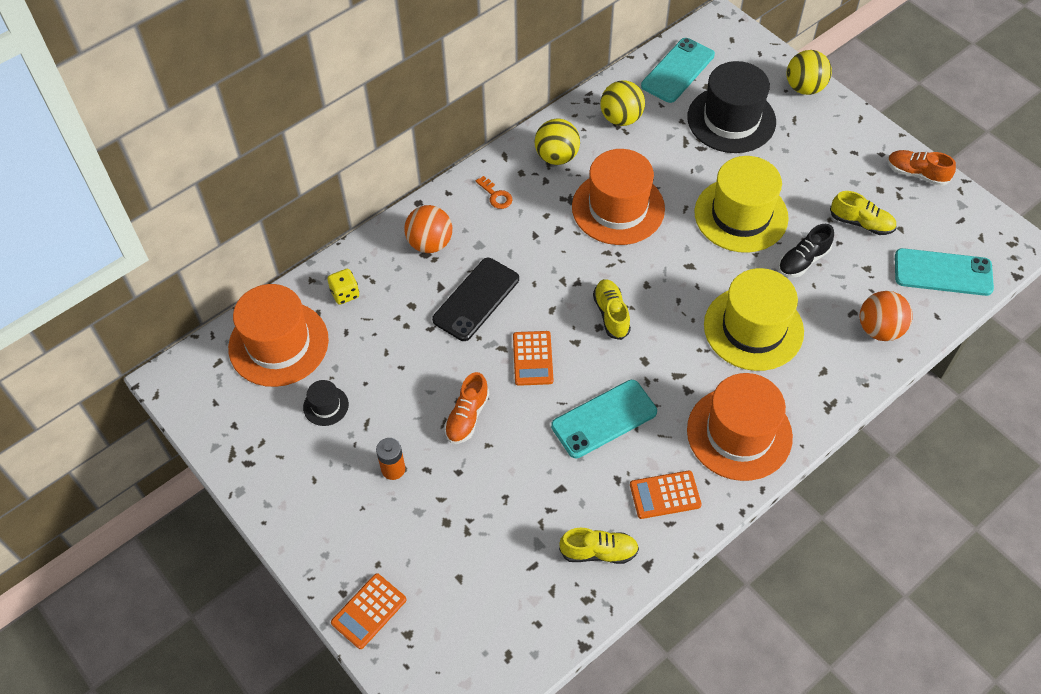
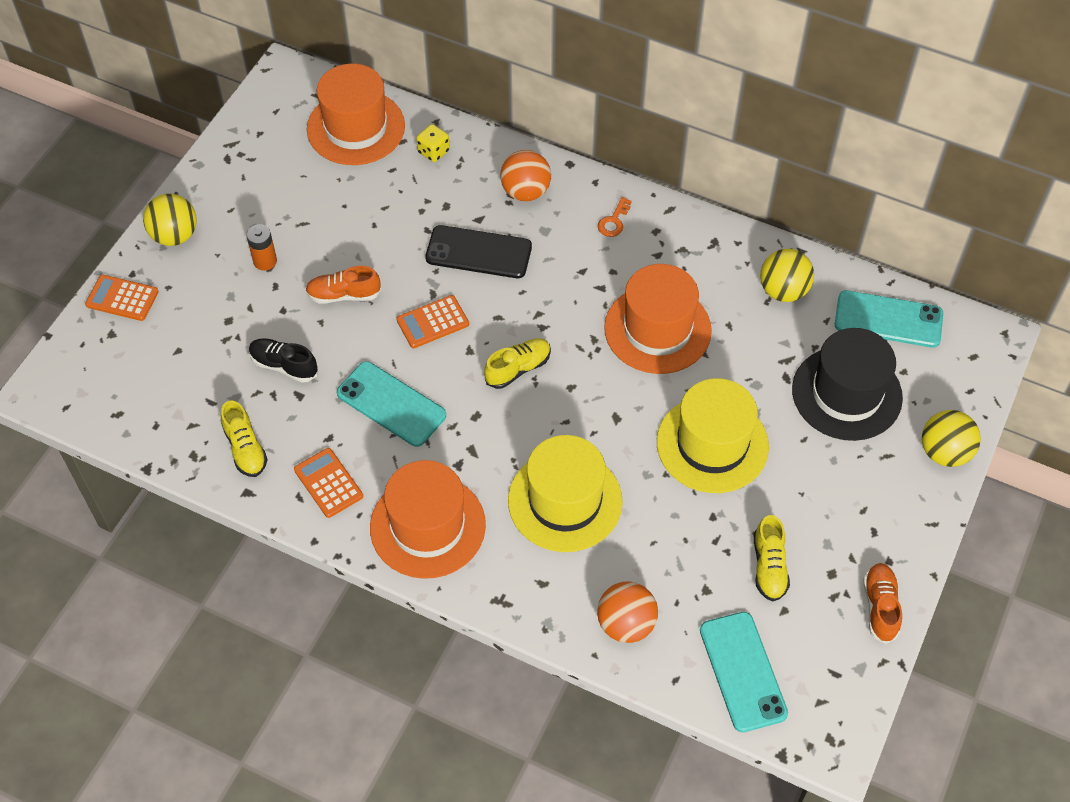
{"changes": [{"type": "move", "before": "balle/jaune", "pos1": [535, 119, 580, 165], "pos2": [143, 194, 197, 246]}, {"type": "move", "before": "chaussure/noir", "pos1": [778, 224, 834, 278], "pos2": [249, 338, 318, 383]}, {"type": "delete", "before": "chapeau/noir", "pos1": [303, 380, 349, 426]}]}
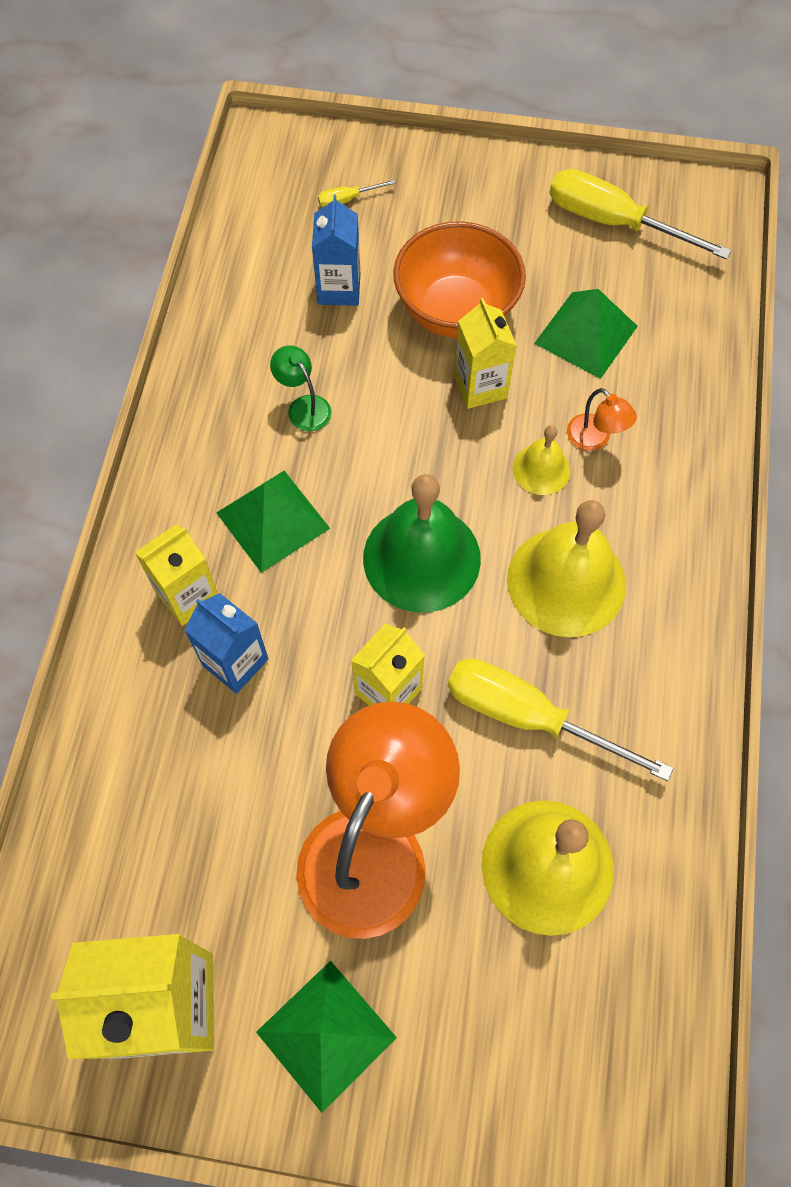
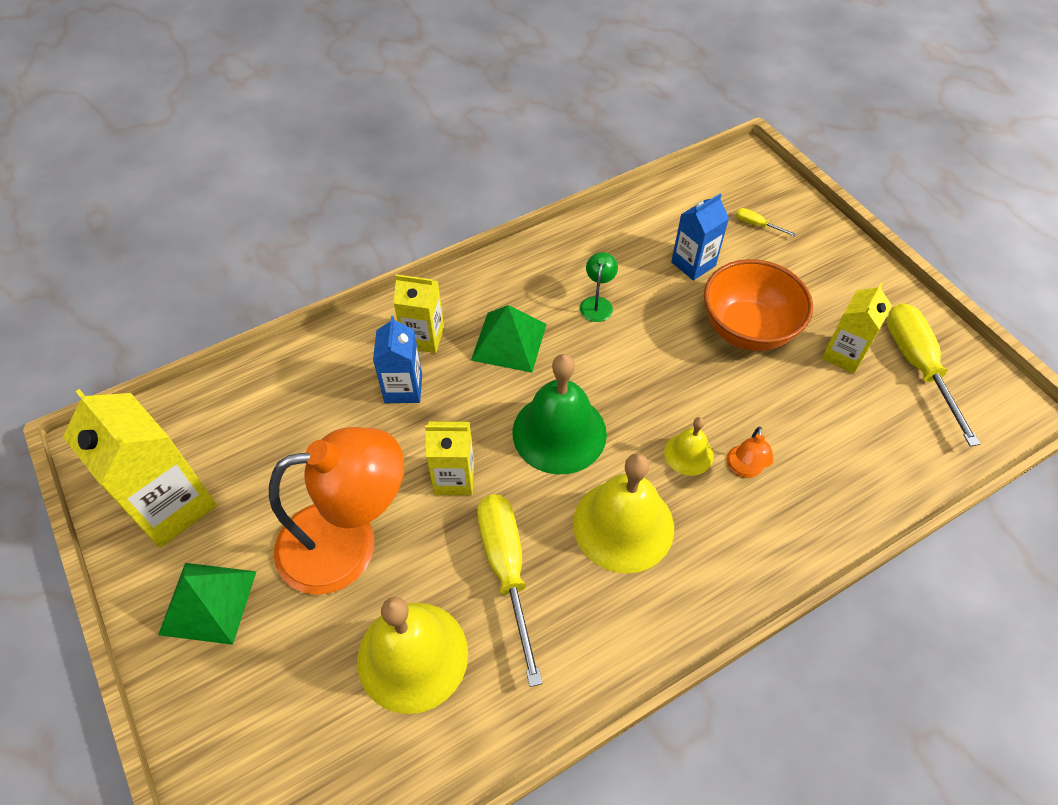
{"changes": [{"type": "delete", "before": "pyramide/vert", "pos1": [534, 289, 638, 379]}, {"type": "move", "before": "brique de lait/jaune", "pos1": [454, 298, 517, 409], "pos2": [822, 283, 892, 374]}]}
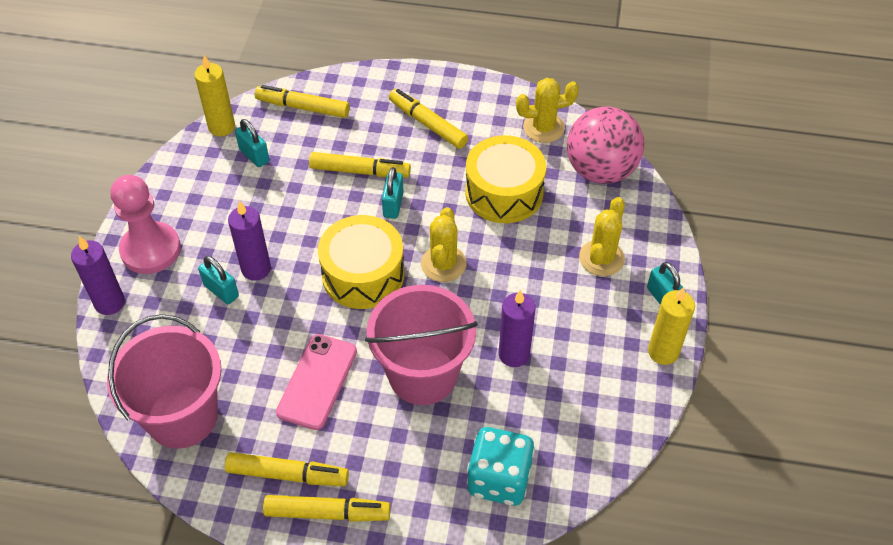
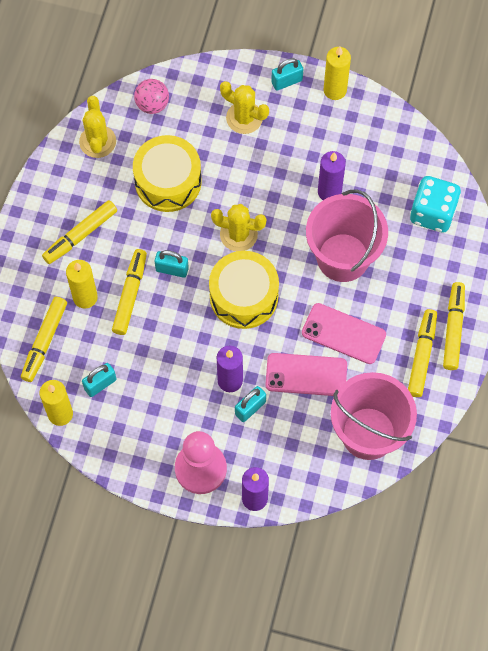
{"changes": [{"type": "resize", "before": "balle/rose", "pos1": [567, 106, 644, 184], "pos2": [134, 79, 169, 114], "scale": 0.54}, {"type": "insert", "after": "bougie/jaune", "pos2": [66, 260, 98, 309]}, {"type": "insert", "after": "téléphone/rose", "pos2": [265, 353, 347, 396]}]}
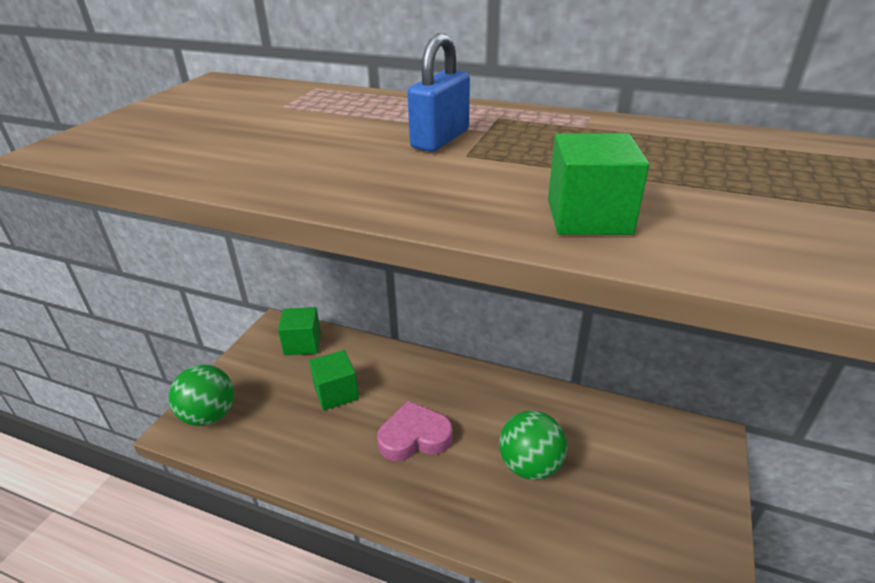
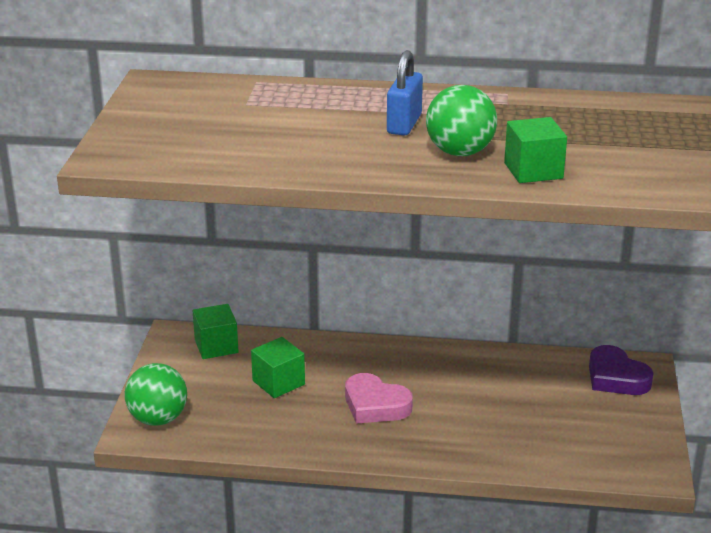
{"changes": [{"type": "rotate", "before": "cœur/rose", "pos1": [377, 401, 453, 461], "pos2": [345, 373, 413, 424], "turn": -120}, {"type": "move", "before": "balle/vert", "pos1": [499, 410, 567, 480], "pos2": [426, 85, 497, 156]}, {"type": "insert", "after": "cœur/violet", "pos2": [589, 345, 654, 395]}]}
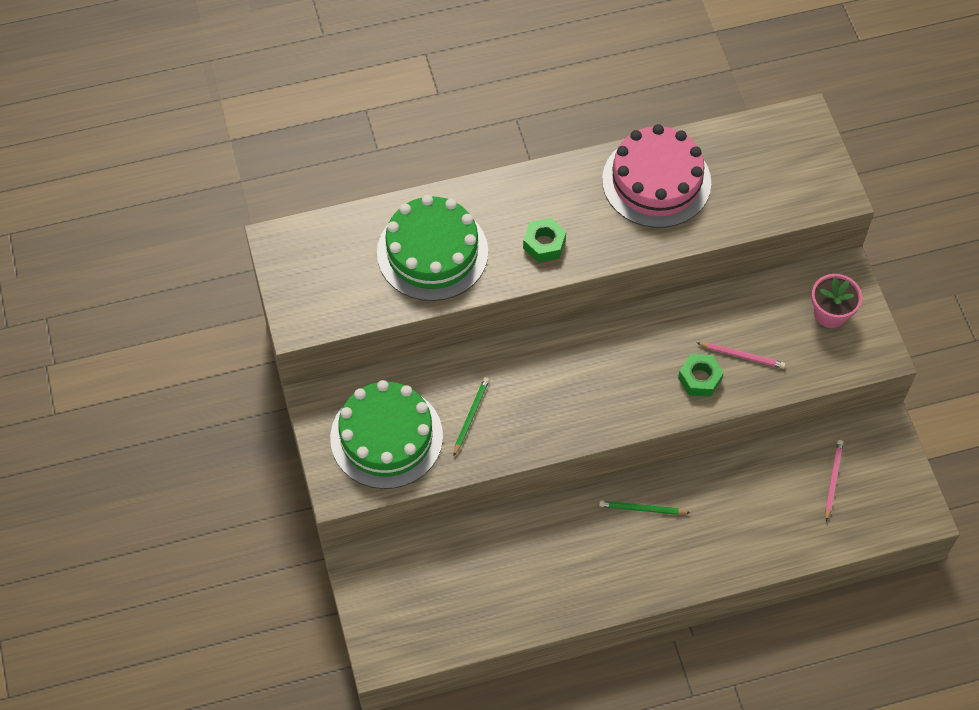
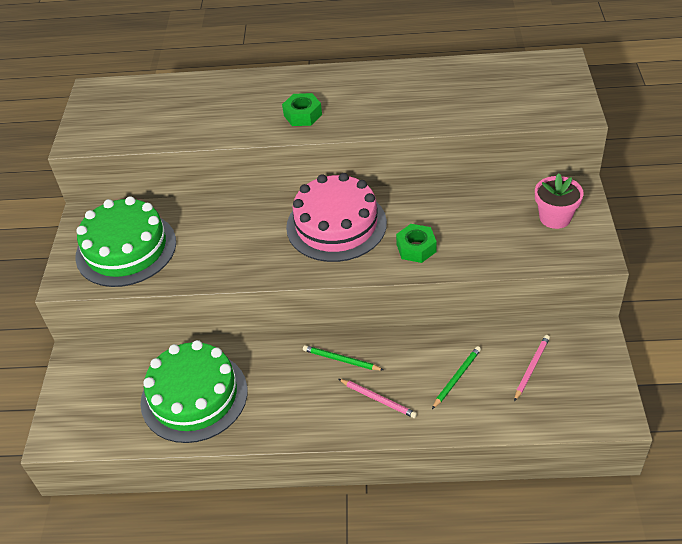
{"changes": [{"type": "move", "before": "gâteau/rose", "pos1": [602, 124, 711, 228], "pos2": [286, 173, 387, 262]}, {"type": "move", "before": "gâteau/vert", "pos1": [377, 195, 488, 301], "pos2": [141, 340, 247, 443]}, {"type": "move", "before": "crayon/rose", "pos1": [697, 342, 786, 369], "pos2": [339, 379, 417, 418]}, {"type": "move", "before": "crayon/vert", "pos1": [453, 377, 489, 456], "pos2": [432, 346, 481, 409]}]}
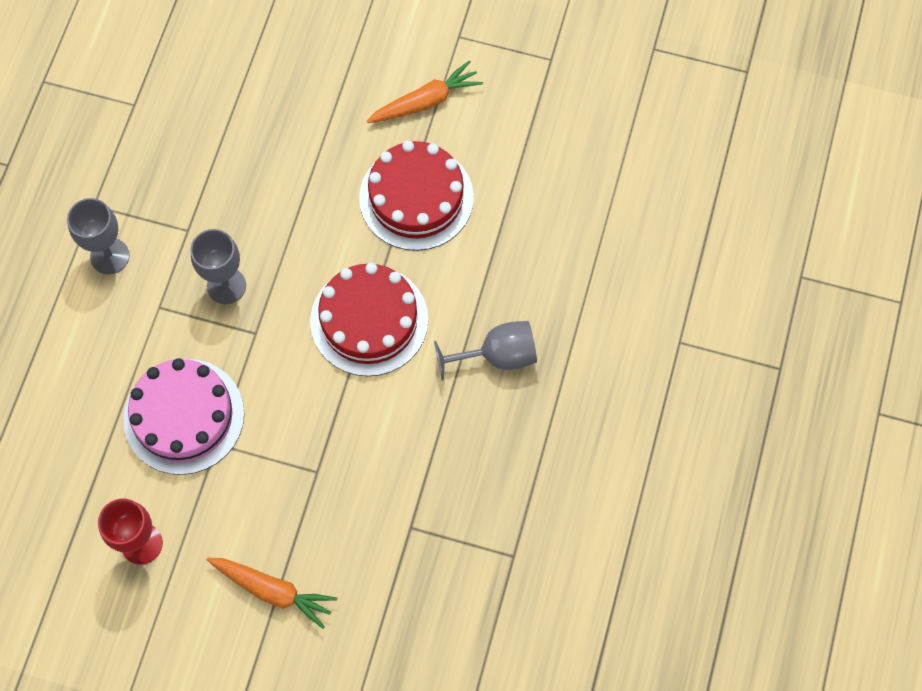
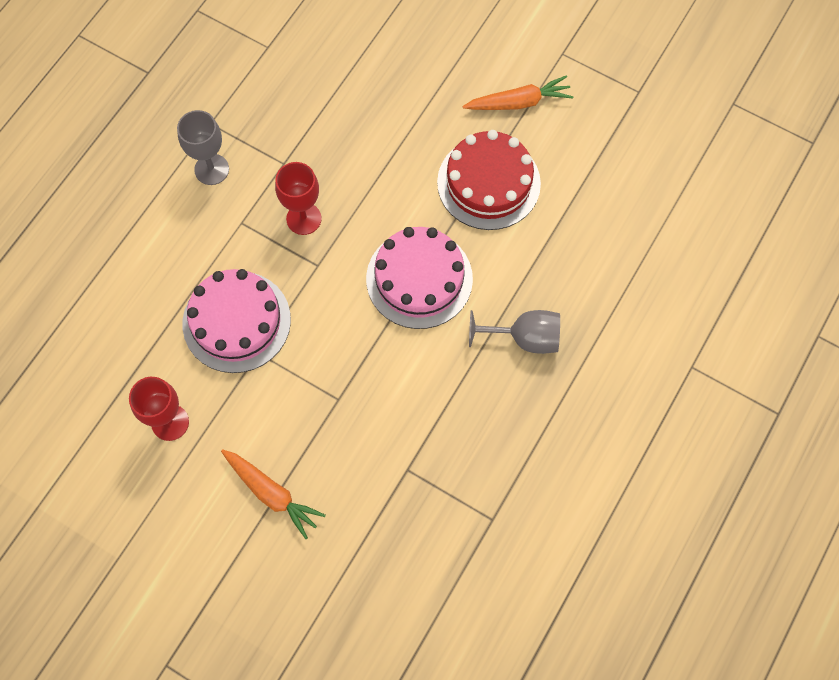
{"changes": [{"type": "recolor", "before": "verre à pied/gris", "after": "verre à pied/rouge", "pos1": [190, 229, 246, 304], "pos2": [275, 162, 322, 235]}, {"type": "recolor", "before": "gâteau/rouge", "after": "gâteau/rose", "pos1": [310, 263, 428, 376], "pos2": [366, 227, 473, 329]}]}
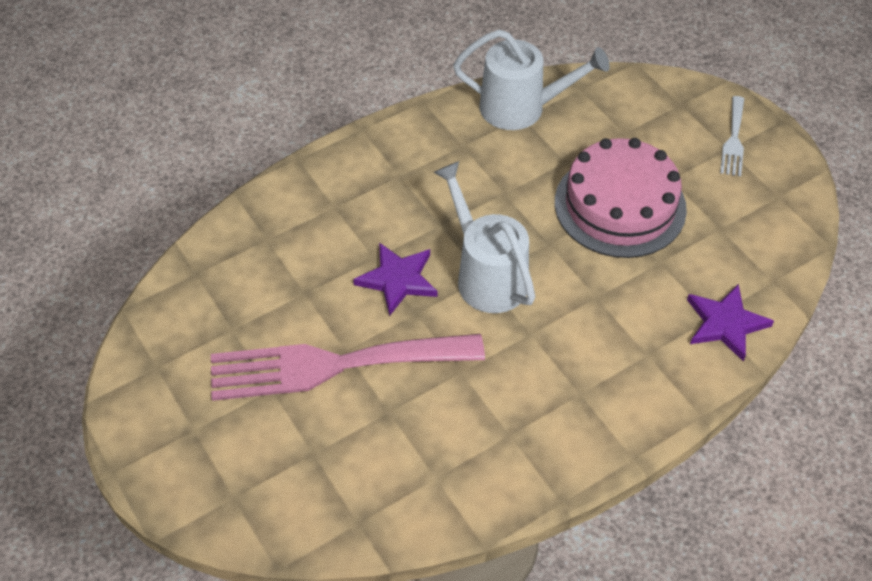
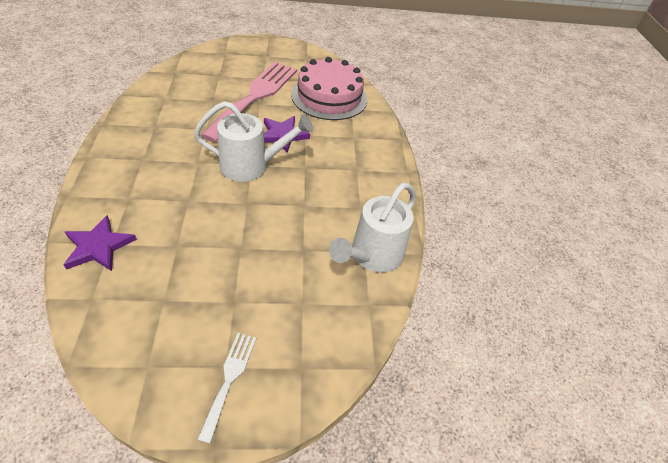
{"changes": [{"type": "rotate", "before": "fourchette/blanc", "pos1": [720, 96, 744, 176], "pos2": [197, 333, 257, 444], "turn": 60}, {"type": "move", "before": "gâteau/rose", "pos1": [555, 138, 687, 258], "pos2": [291, 57, 367, 120]}]}
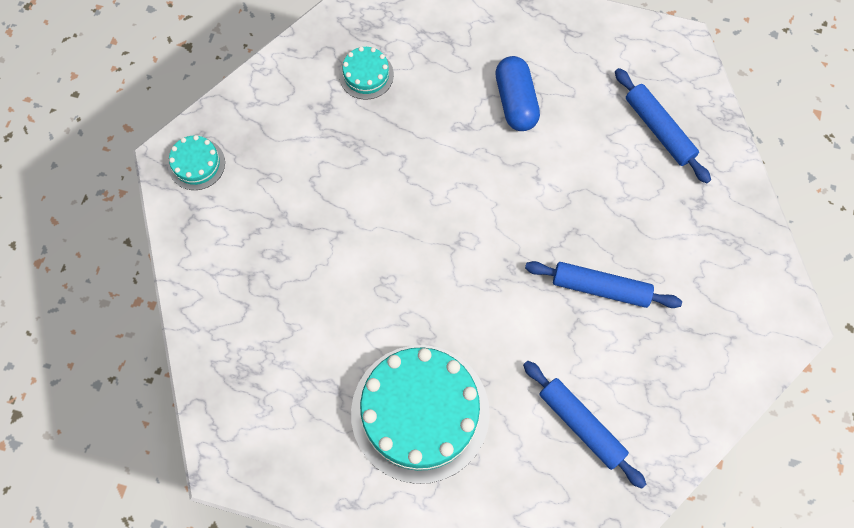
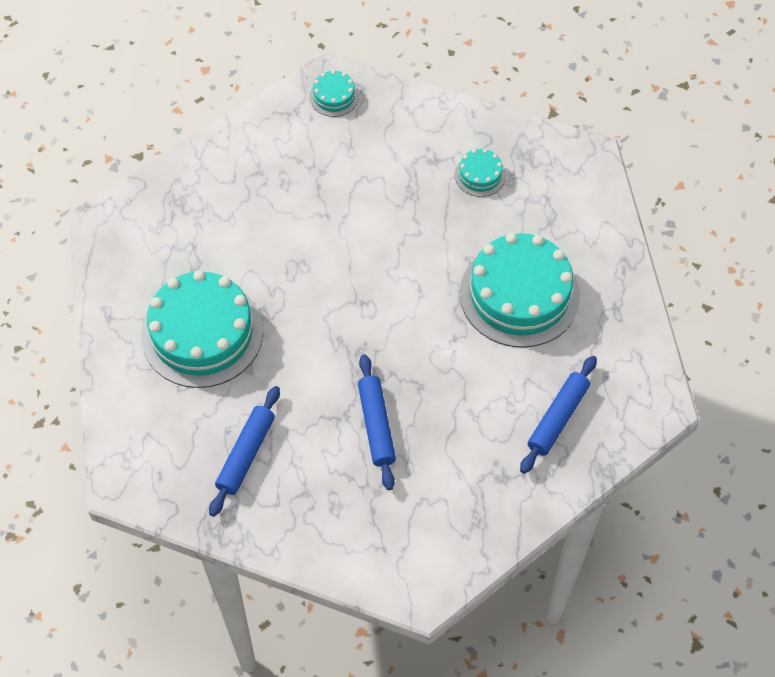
{"changes": [{"type": "replace", "before": "gélule/bleu", "after": "gâteau/turquoise", "pos1": [495, 56, 540, 131], "pos2": [460, 233, 580, 348]}]}
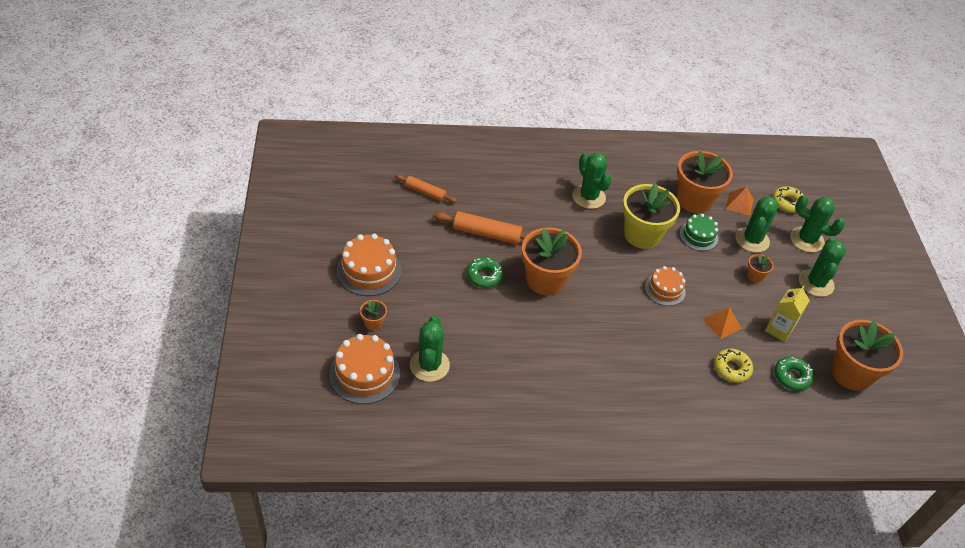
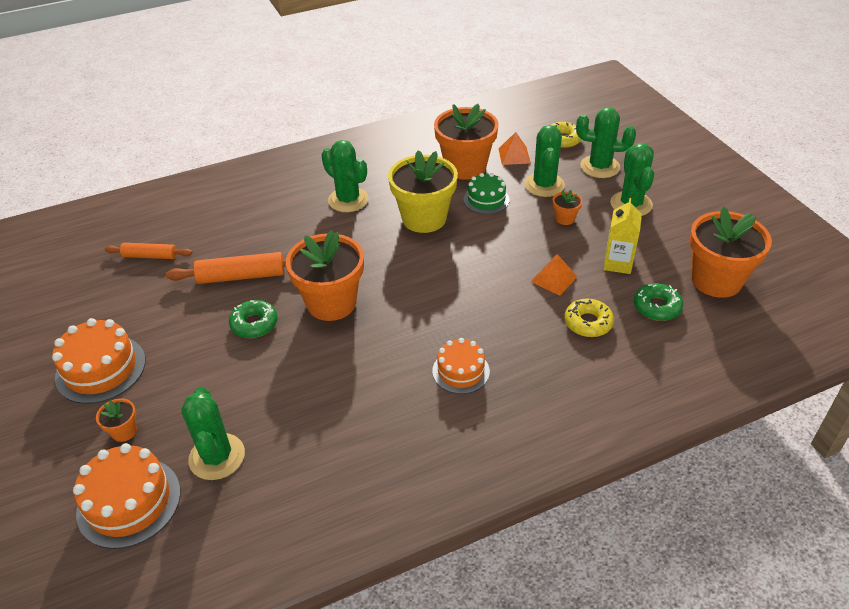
{"changes": [{"type": "move", "before": "gâteau/orange", "pos1": [645, 266, 686, 306], "pos2": [432, 338, 490, 394]}]}
